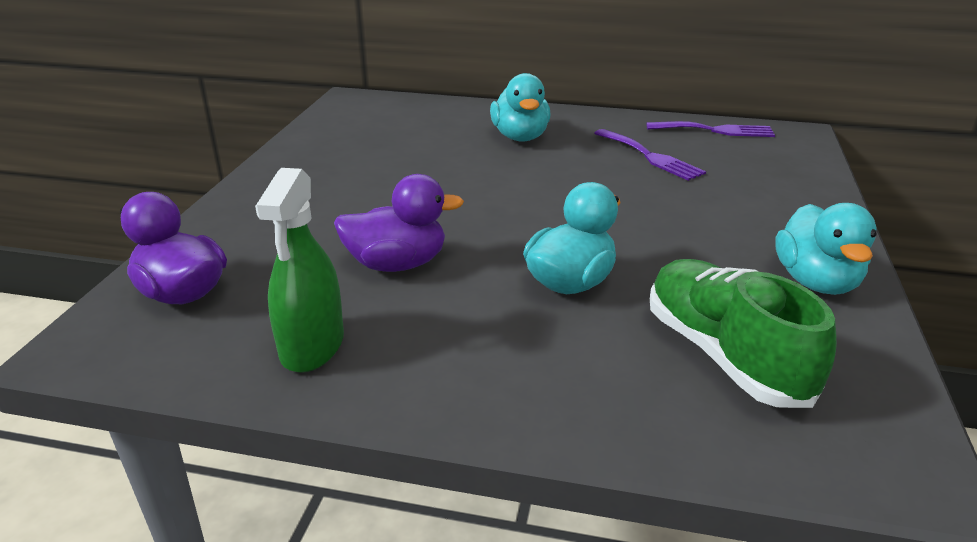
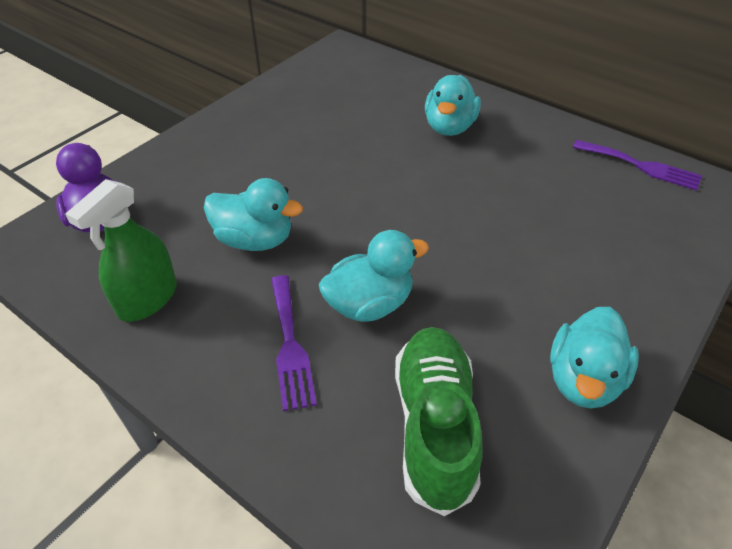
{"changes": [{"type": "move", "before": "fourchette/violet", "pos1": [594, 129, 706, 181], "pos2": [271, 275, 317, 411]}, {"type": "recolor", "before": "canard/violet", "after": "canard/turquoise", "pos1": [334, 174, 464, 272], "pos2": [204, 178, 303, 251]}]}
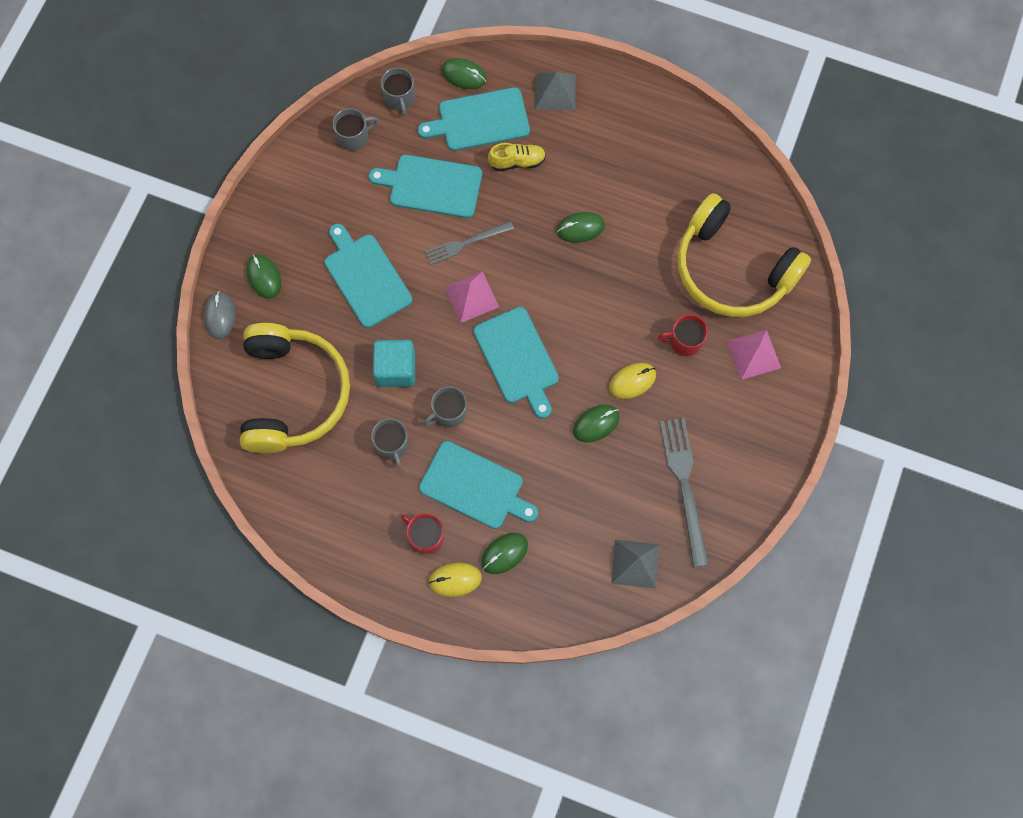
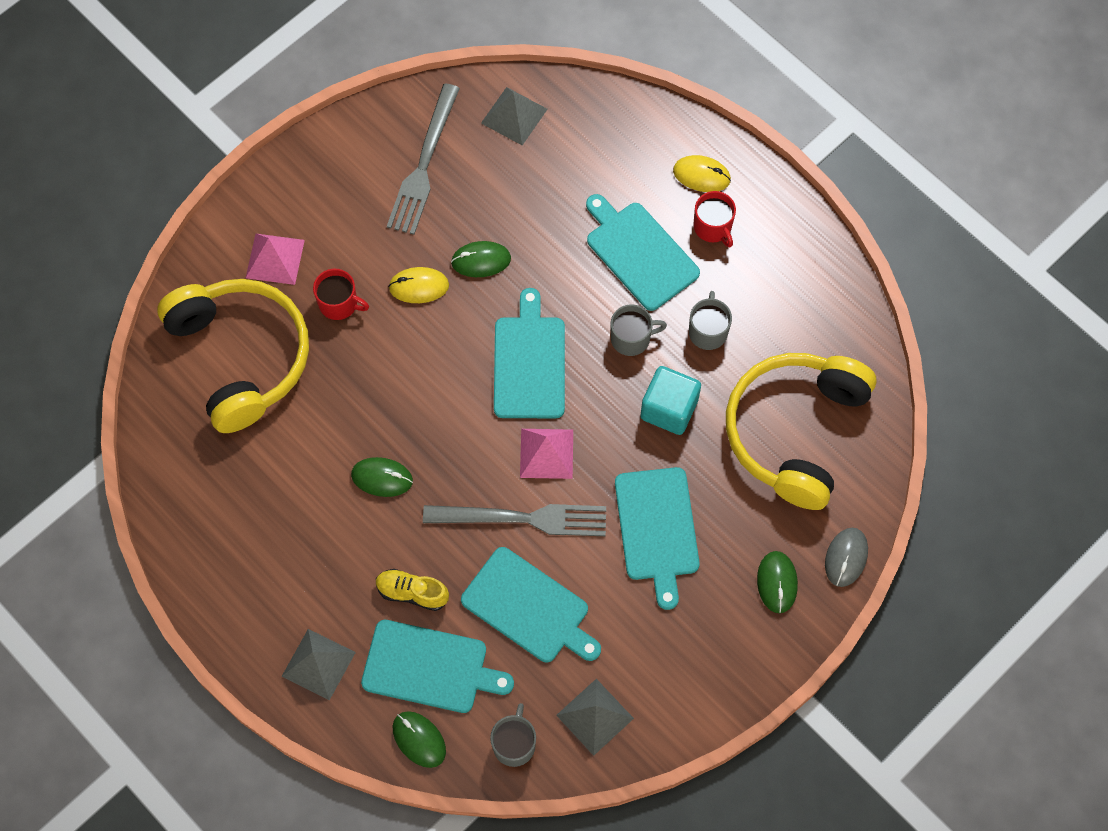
{"changes": [{"type": "replace", "before": "tasse/gris", "after": "pyramide/gris", "pos1": [333, 108, 378, 151], "pos2": [556, 679, 634, 756]}, {"type": "resize", "before": "fourchette/gris", "pos1": [424, 221, 514, 265], "pos2": [423, 504, 606, 536], "scale": 1.56}, {"type": "delete", "before": "souris/vert", "pos1": [481, 533, 528, 574]}]}
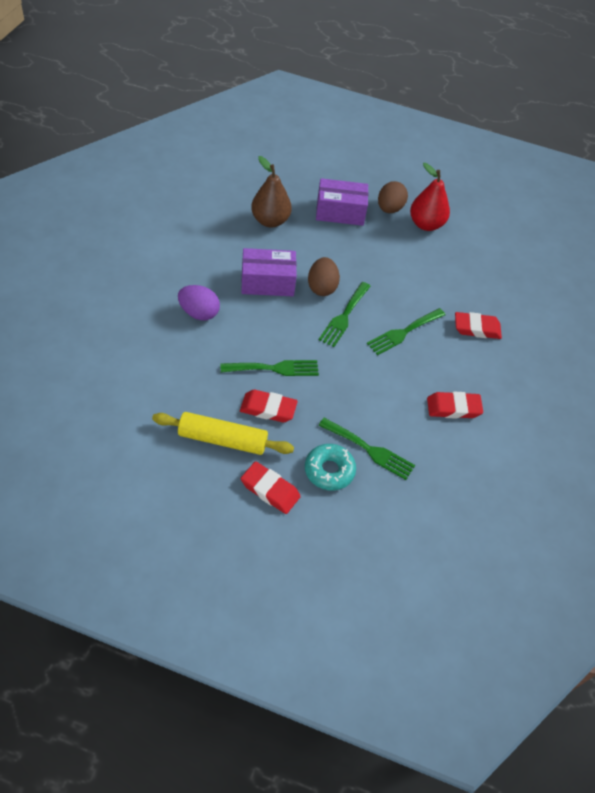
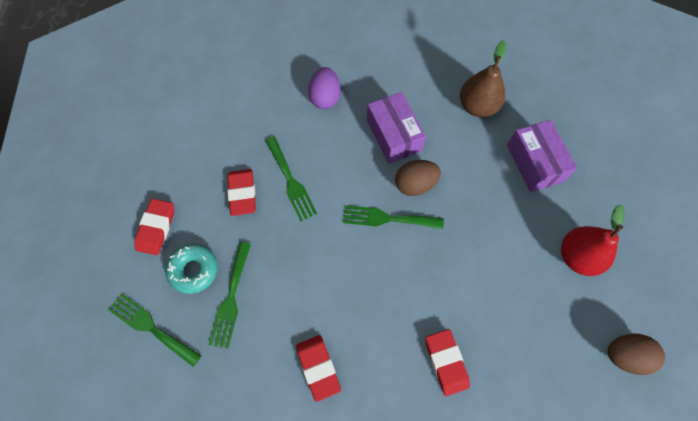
{"changes": [{"type": "move", "before": "œuf/marron", "pos1": [378, 181, 408, 213], "pos2": [608, 334, 665, 375]}, {"type": "move", "before": "fourchette/vert", "pos1": [367, 308, 445, 355], "pos2": [108, 293, 201, 367]}, {"type": "delete", "before": "rouleau à pâtisserie/jaune", "pos1": [152, 412, 294, 455]}]}
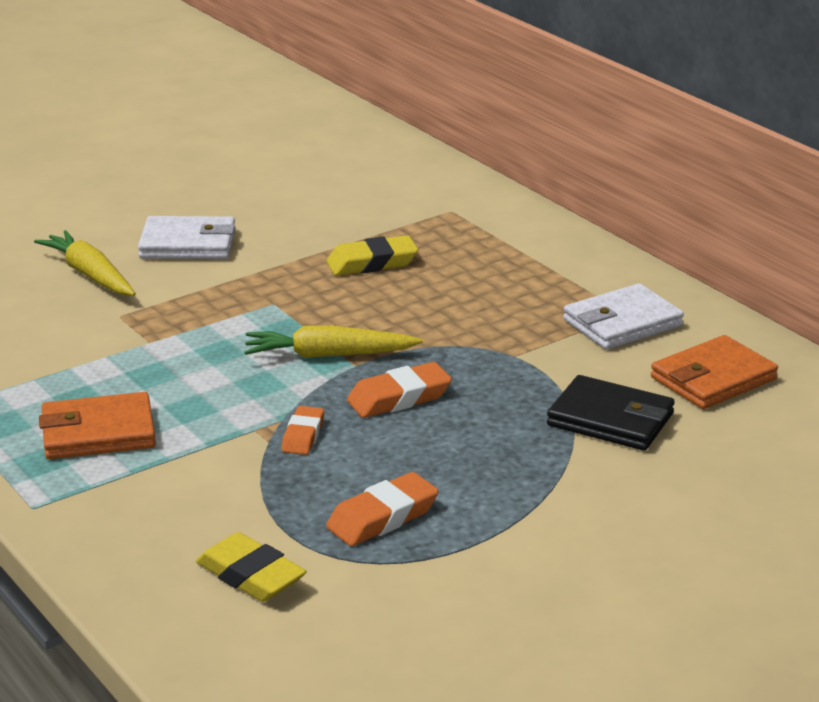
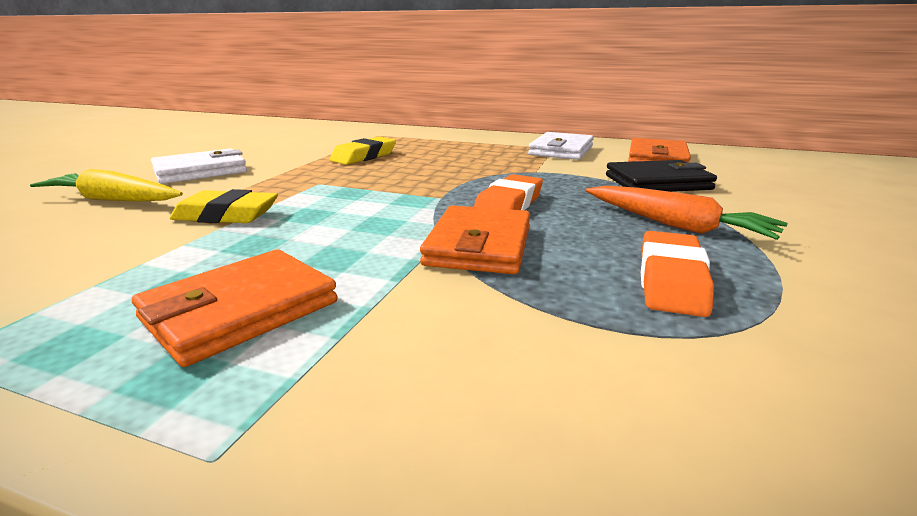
{"changes": [{"type": "delete", "before": "carotte/jaune", "pos1": [244, 325, 423, 358]}, {"type": "replace", "before": "gomme/orange", "after": "portefeuille/orange", "pos1": [281, 406, 324, 455], "pos2": [420, 205, 530, 274]}, {"type": "move", "before": "gomme/jaune", "pos1": [196, 532, 307, 602], "pos2": [170, 189, 278, 223]}, {"type": "insert", "after": "carotte/orange", "pos2": [586, 186, 788, 240]}]}
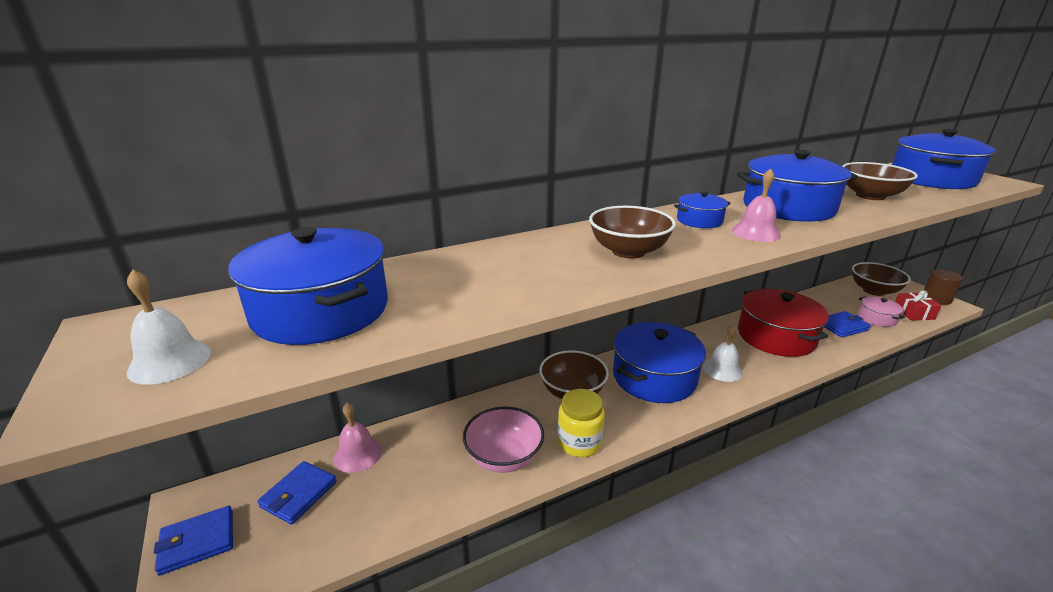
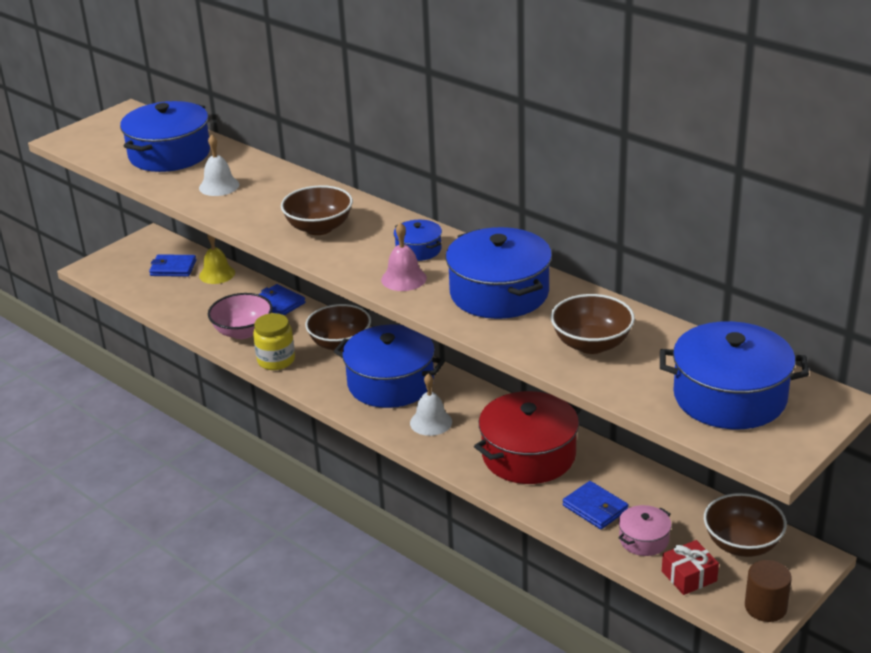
{"changes": [{"type": "move", "before": "cloche/blanc", "pos1": [127, 269, 211, 385], "pos2": [199, 135, 239, 196]}, {"type": "recolor", "before": "cloche/rose", "after": "cloche/jaune", "pos1": [333, 403, 382, 473], "pos2": [199, 234, 235, 284]}, {"type": "move", "before": "portefeuille/bleu", "pos1": [154, 506, 233, 576], "pos2": [258, 284, 306, 315]}]}
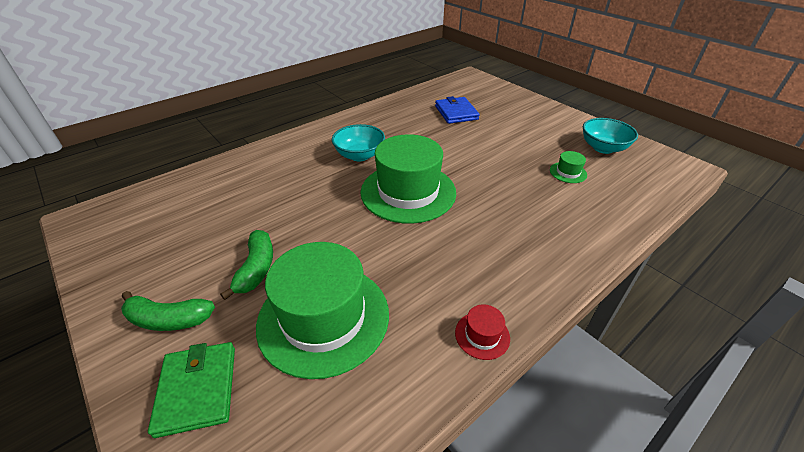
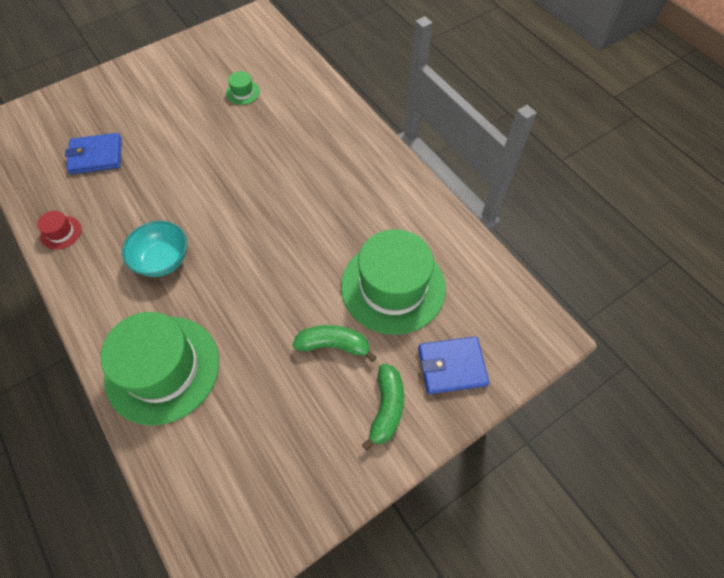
{"changes": [{"type": "delete", "before": "bol/turquoise", "pos1": [583, 118, 638, 154]}, {"type": "move", "before": "chapeau/vert", "pos1": [360, 134, 456, 224], "pos2": [101, 312, 219, 426]}, {"type": "move", "before": "chapeau/rouge", "pos1": [455, 304, 510, 360], "pos2": [37, 211, 81, 250]}, {"type": "recolor", "before": "portefeuille/vert", "after": "portefeuille/bleu", "pos1": [148, 342, 235, 438], "pos2": [418, 336, 489, 394]}]}
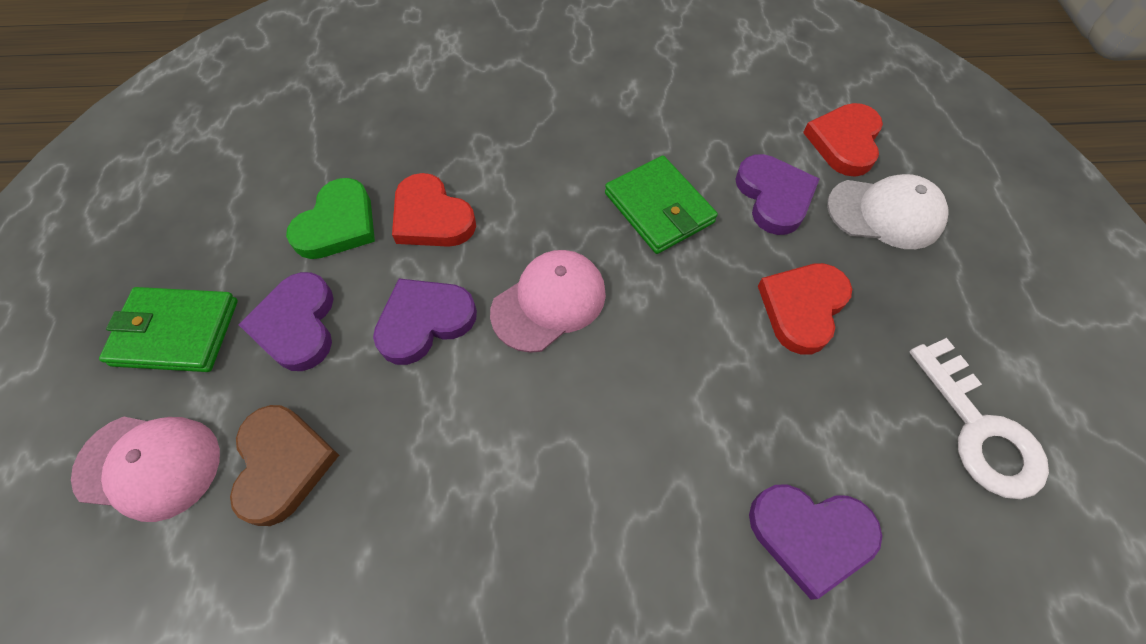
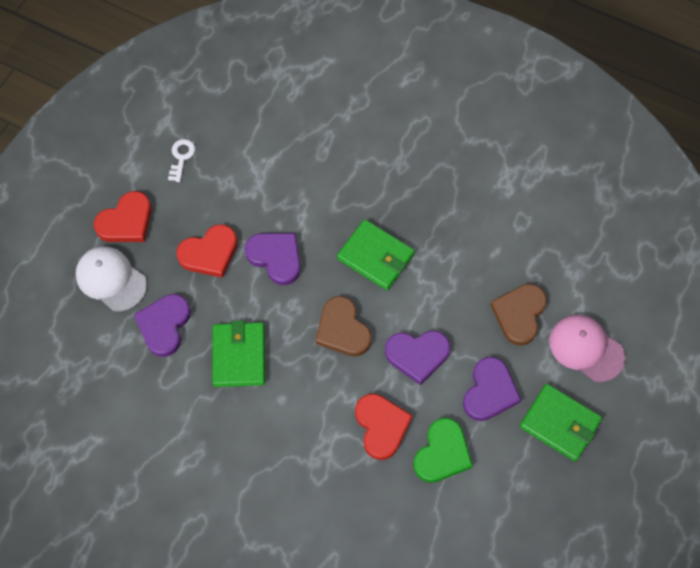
{"changes": [{"type": "move", "before": "cœur/rouge", "pos1": [803, 103, 883, 177], "pos2": [94, 191, 152, 242]}, {"type": "rotate", "before": "cœur/vert", "pos1": [286, 178, 375, 259], "pos2": [413, 418, 473, 483], "turn": 150}, {"type": "replace", "before": "casquette/rose", "after": "cœur/marron", "pos1": [490, 250, 606, 353], "pos2": [316, 296, 372, 356]}, {"type": "resize", "before": "clé/blanc", "pos1": [910, 338, 1049, 499], "pos2": [168, 139, 195, 182], "scale": 0.54}, {"type": "move", "before": "cœur/violet", "pos1": [749, 484, 882, 600], "pos2": [245, 233, 301, 285]}, {"type": "insert", "after": "portefeuille/vert", "pos2": [337, 219, 415, 290]}]}
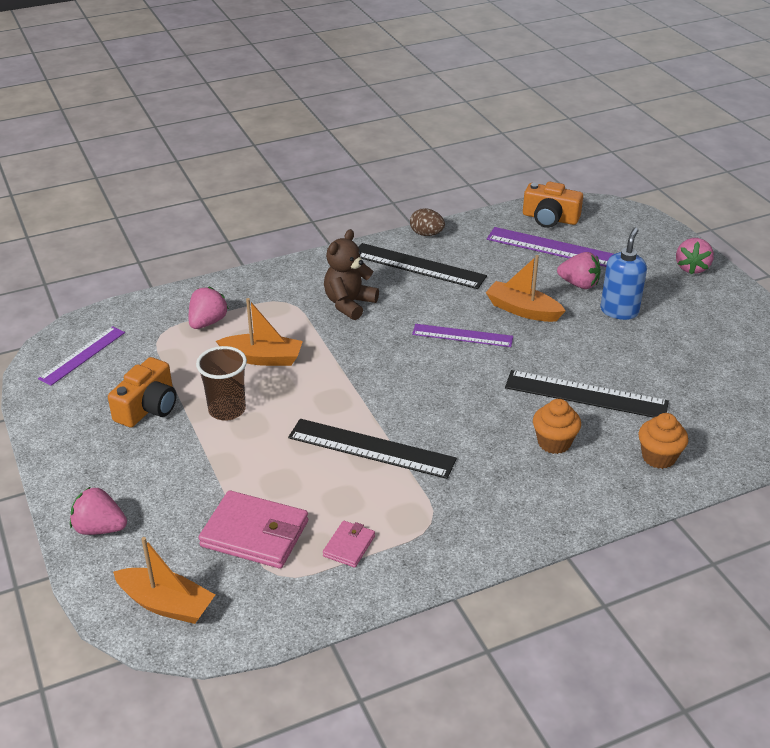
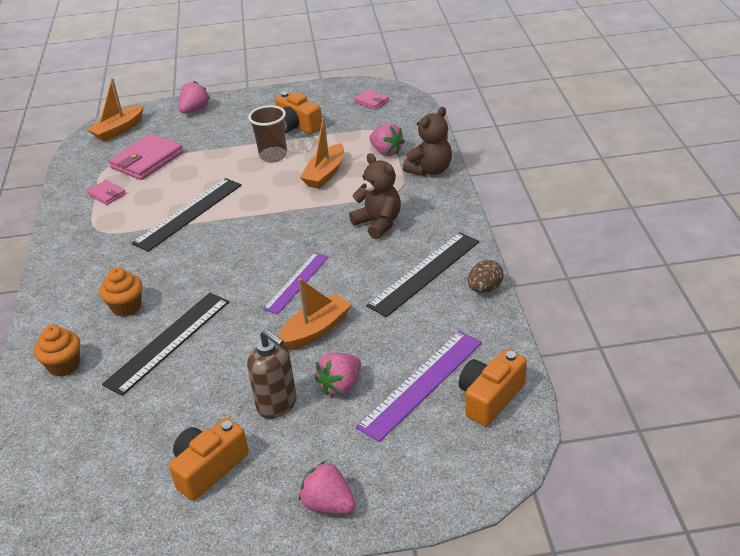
{"changes": [{"type": "recolor", "before": "distributeur de savon/bleu", "after": "distributeur de savon/marron", "pos1": [600, 228, 647, 320], "pos2": [247, 329, 297, 419]}, {"type": "replace", "before": "règle/violet", "after": "portefeuille/rose", "pos1": [38, 326, 125, 386], "pos2": [354, 89, 389, 110]}, {"type": "insert", "after": "ours en peluche/marron", "pos2": [403, 107, 452, 176]}, {"type": "insert", "after": "appareil photo/orange", "pos2": [169, 418, 249, 501]}]}
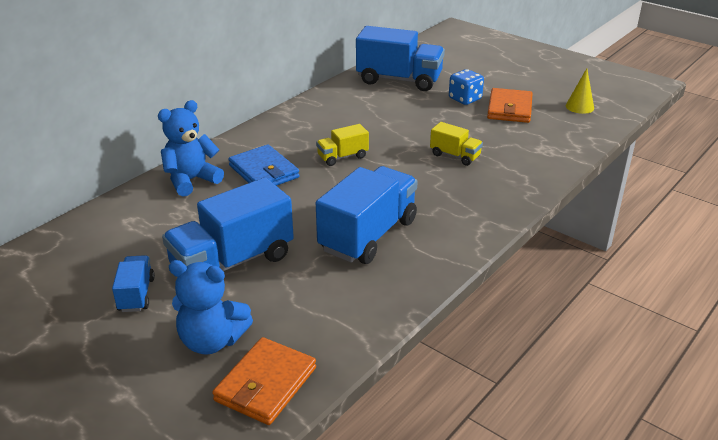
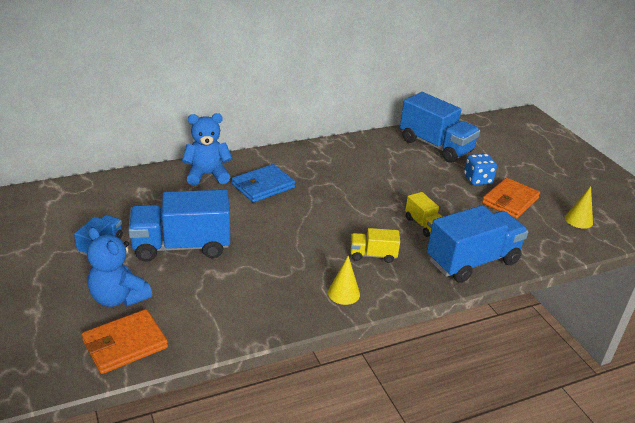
{"changes": [{"type": "move", "before": "camion/jaune", "pos1": [316, 124, 369, 166], "pos2": [350, 228, 400, 263]}, {"type": "rotate", "before": "portefeuille/bleu", "pos1": [228, 145, 299, 186], "pos2": [232, 164, 295, 203], "turn": 60}, {"type": "move", "before": "camion/bleu", "pos1": [316, 166, 418, 264], "pos2": [427, 205, 528, 283]}, {"type": "insert", "after": "cône/jaune", "pos2": [328, 256, 360, 305]}]}
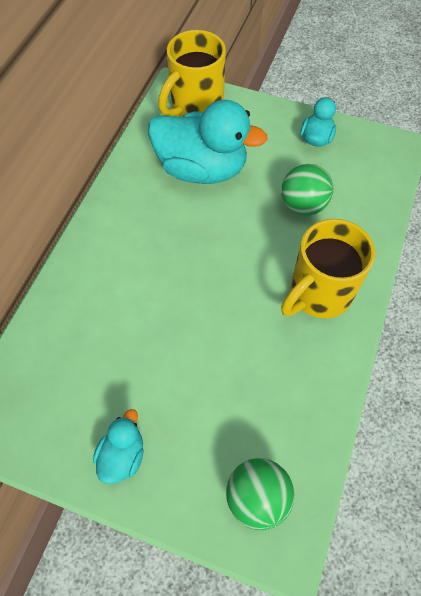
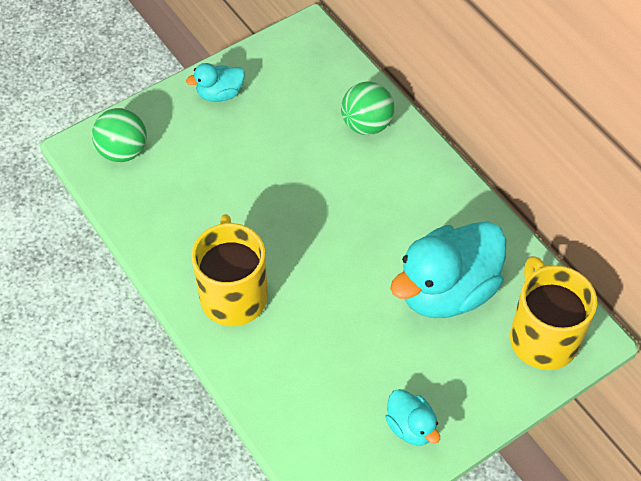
{"changes": [{"type": "move", "before": "balle/vert", "pos1": [281, 164, 333, 216], "pos2": [341, 81, 394, 135]}, {"type": "rotate", "before": "canard/turquoise", "pos1": [93, 409, 144, 484], "pos2": [186, 63, 245, 102], "turn": 105}]}
